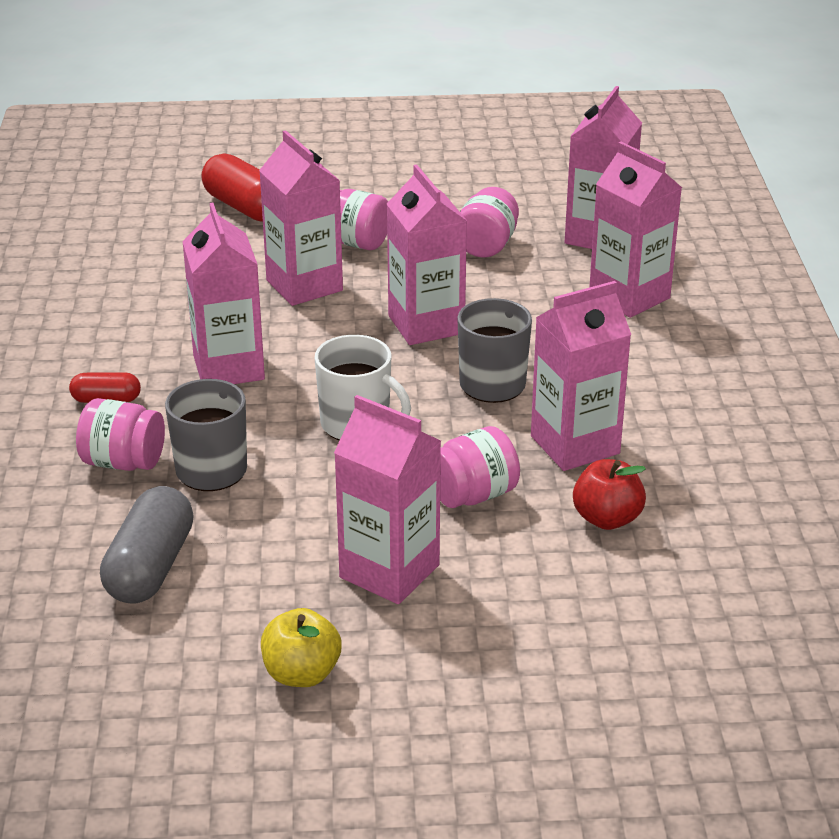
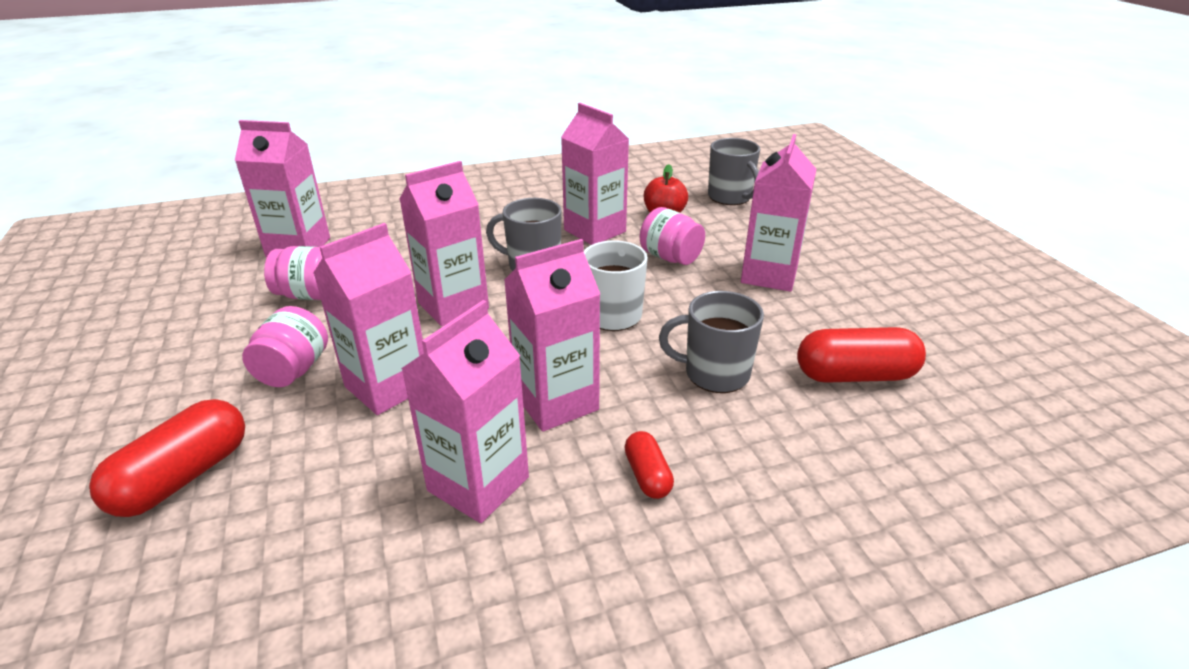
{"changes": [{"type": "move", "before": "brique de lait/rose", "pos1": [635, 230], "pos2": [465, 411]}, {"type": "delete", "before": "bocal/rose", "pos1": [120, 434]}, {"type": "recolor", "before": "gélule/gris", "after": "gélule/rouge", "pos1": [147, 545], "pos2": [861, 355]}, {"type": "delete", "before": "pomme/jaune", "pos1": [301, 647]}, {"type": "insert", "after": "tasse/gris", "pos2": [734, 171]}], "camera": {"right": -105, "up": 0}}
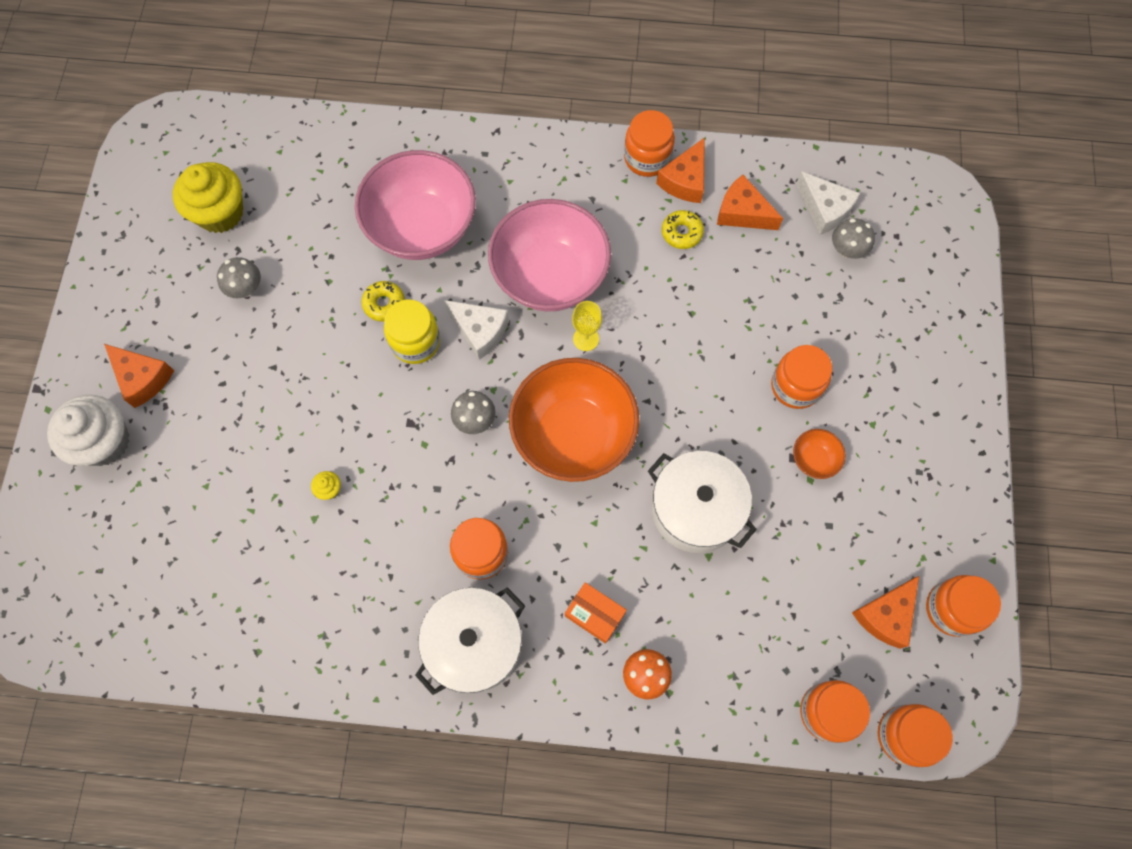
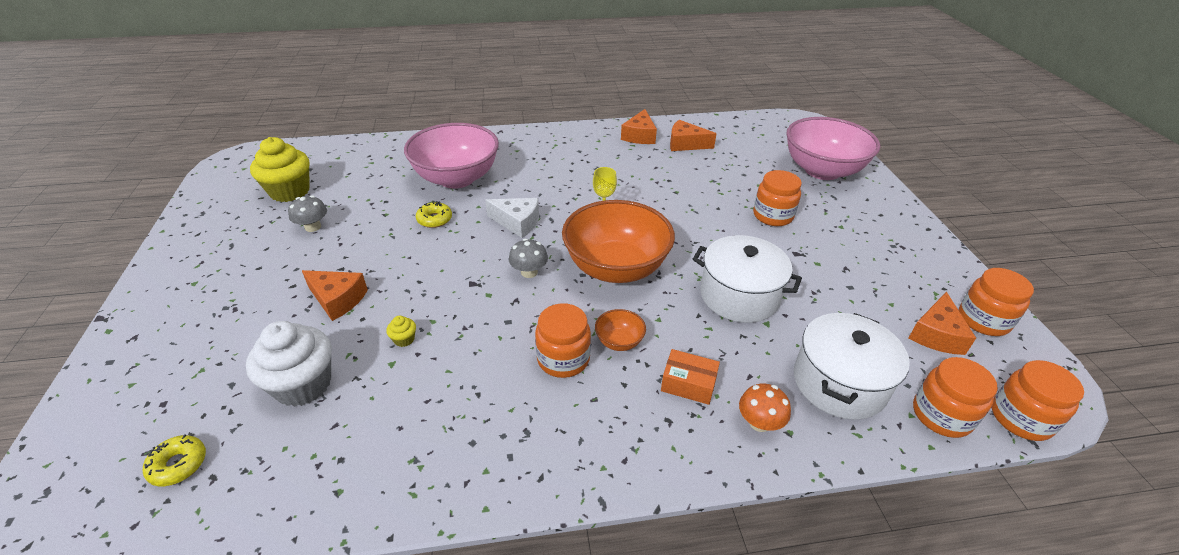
{"changes": [{"type": "delete", "before": "bocal/orange", "pos1": [649, 143]}, {"type": "delete", "before": "fromage/blanc", "pos1": [828, 203]}, {"type": "move", "before": "bol/rose", "pos1": [549, 255], "pos2": [833, 148]}, {"type": "move", "before": "beignet/jaune", "pos1": [683, 229], "pos2": [174, 460]}, {"type": "delete", "before": "champignon/gris", "pos1": [853, 238]}, {"type": "delete", "before": "bocal/jaune", "pos1": [412, 331]}, {"type": "move", "before": "fromage/orange", "pos1": [139, 376], "pos2": [335, 295]}, {"type": "move", "before": "muffin/blanc", "pos1": [88, 430], "pos2": [289, 364]}, {"type": "move", "before": "bol/orange", "pos1": [819, 454], "pos2": [620, 330]}, {"type": "move", "before": "marmite/blanc", "pos1": [470, 641], "pos2": [852, 366]}], "camera": {"right": -15, "up": -30}}
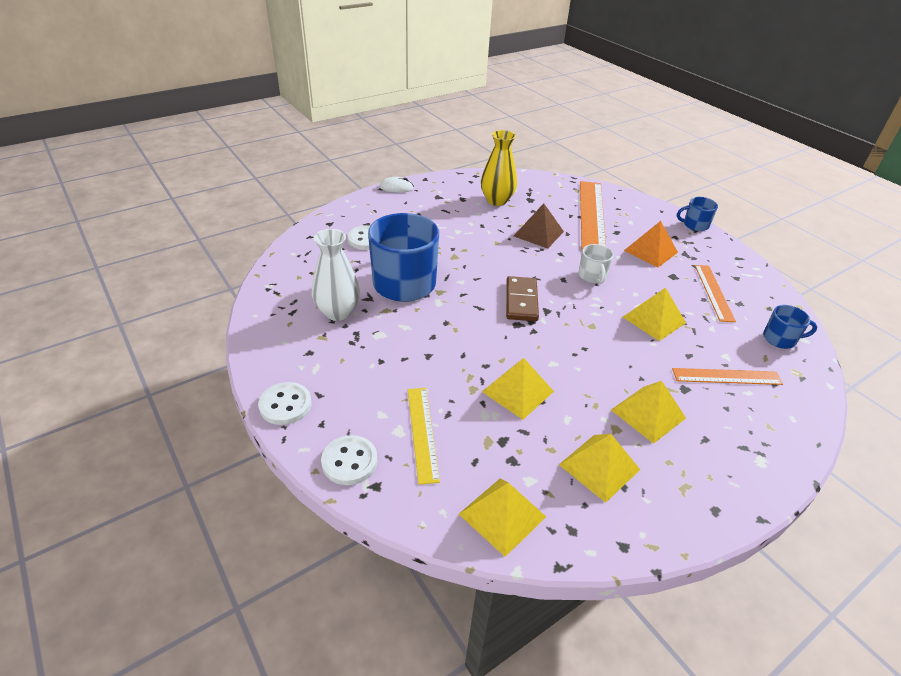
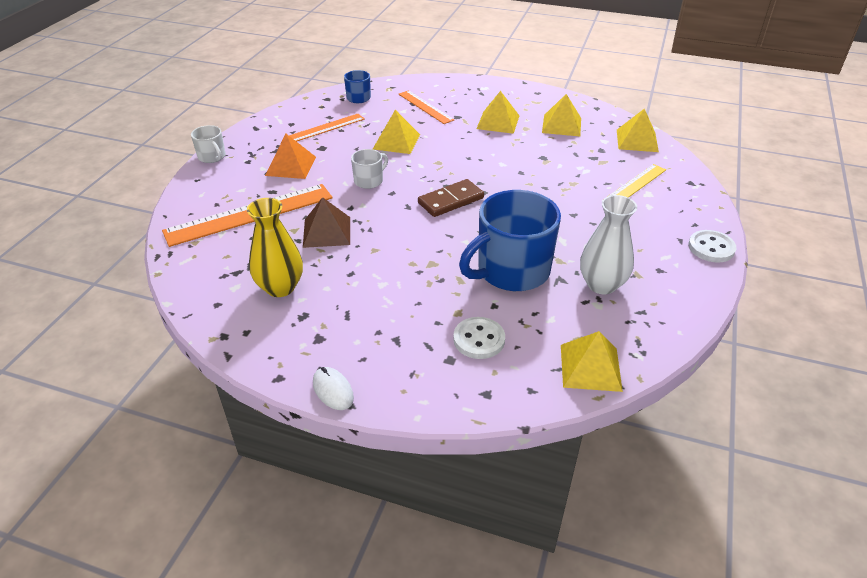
{"changes": [{"type": "recolor", "before": "tasse/bleu", "after": "tasse/blanc", "pos1": [697, 214], "pos2": [208, 144]}, {"type": "move", "before": "pyramide/jaune", "pos1": [518, 389], "pos2": [592, 361]}, {"type": "delete", "before": "bouton/blanc", "pos1": [349, 460]}], "camera": {"right": -125, "up": 0}}
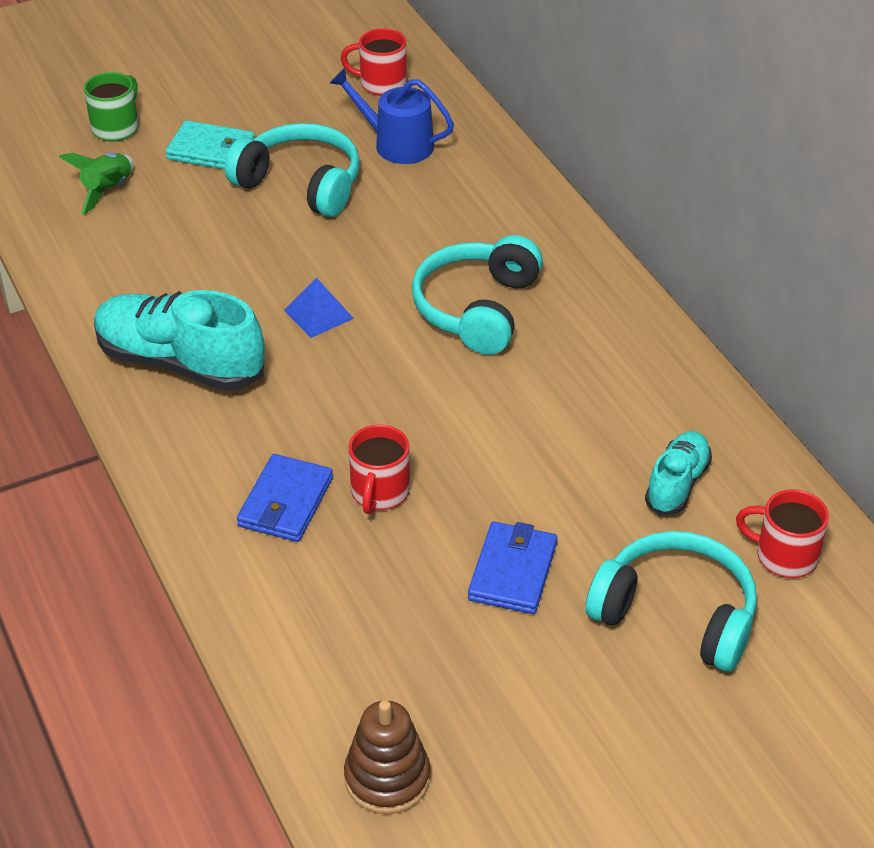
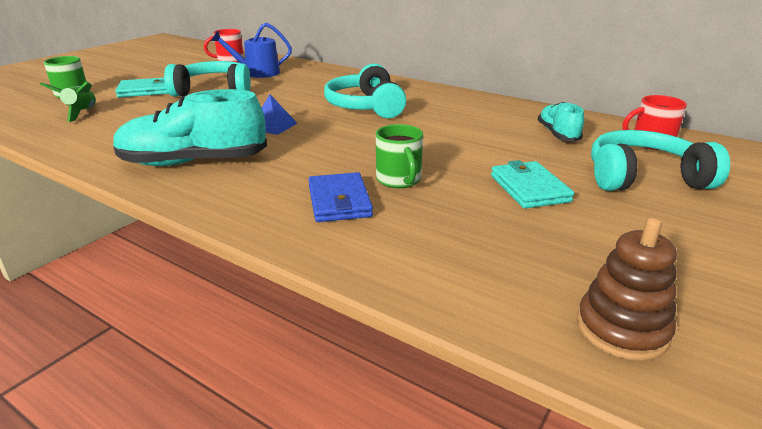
{"changes": [{"type": "recolor", "before": "tasse/rouge", "after": "tasse/vert", "pos1": [379, 469], "pos2": [399, 156]}, {"type": "recolor", "before": "portefeuille/bleu", "after": "portefeuille/turquoise", "pos1": [512, 568], "pos2": [532, 184]}], "camera": {"right": -30, "up": -15}}
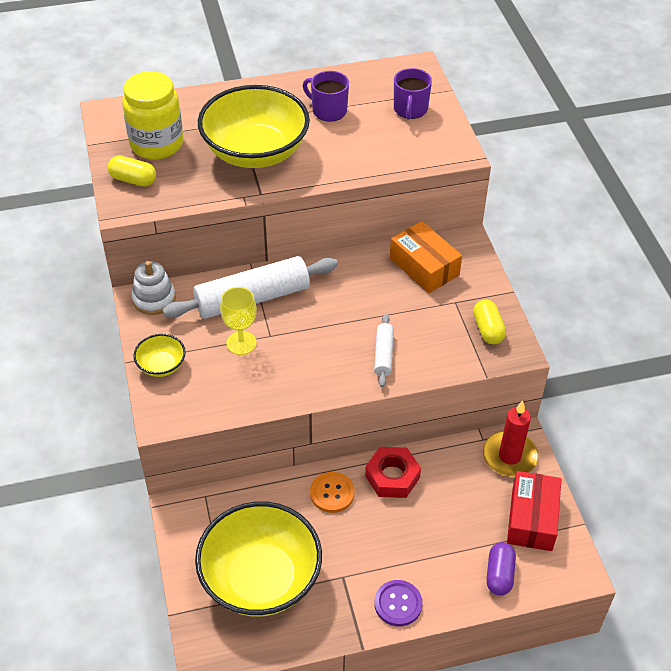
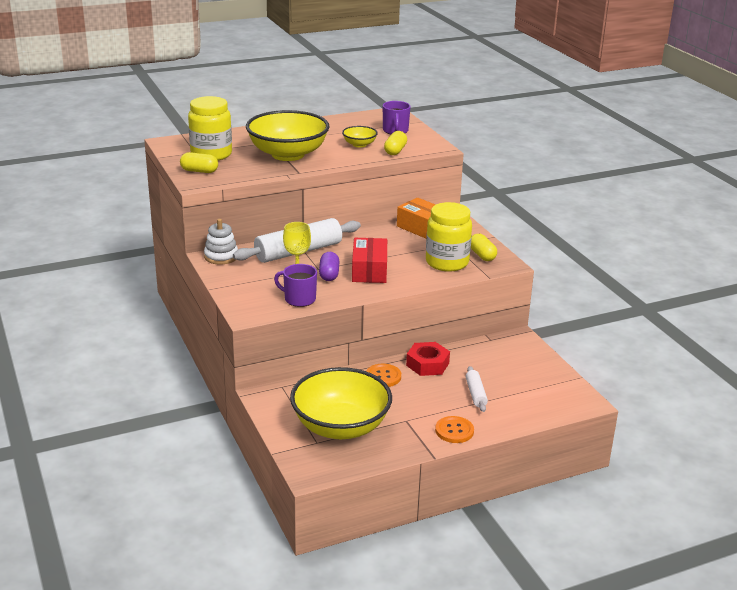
{"changes": [{"type": "move", "before": "tasse/violet", "pos1": [326, 96], "pos2": [295, 285]}, {"type": "move", "before": "rouleau à pâtisserie/blanc", "pos1": [384, 350], "pos2": [477, 389]}, {"type": "move", "before": "bol/jaune", "pos1": [159, 355], "pos2": [360, 137]}, {"type": "delete", "before": "bougie/rouge", "pos1": [511, 439]}, {"type": "move", "before": "boîte/rouge", "pos1": [534, 511], "pos2": [369, 260]}, {"type": "move", "before": "gélule/violet", "pos1": [501, 569], "pos2": [329, 266]}, {"type": "recolor", "before": "bouton/violet", "after": "bouton/orange", "pos1": [398, 603], "pos2": [454, 429]}, {"type": "insert", "after": "gélule/jaune", "pos2": [395, 143]}, {"type": "insert", "after": "bocal/jaune", "pos2": [449, 237]}], "camera": {"right": -10, "up": -20}}
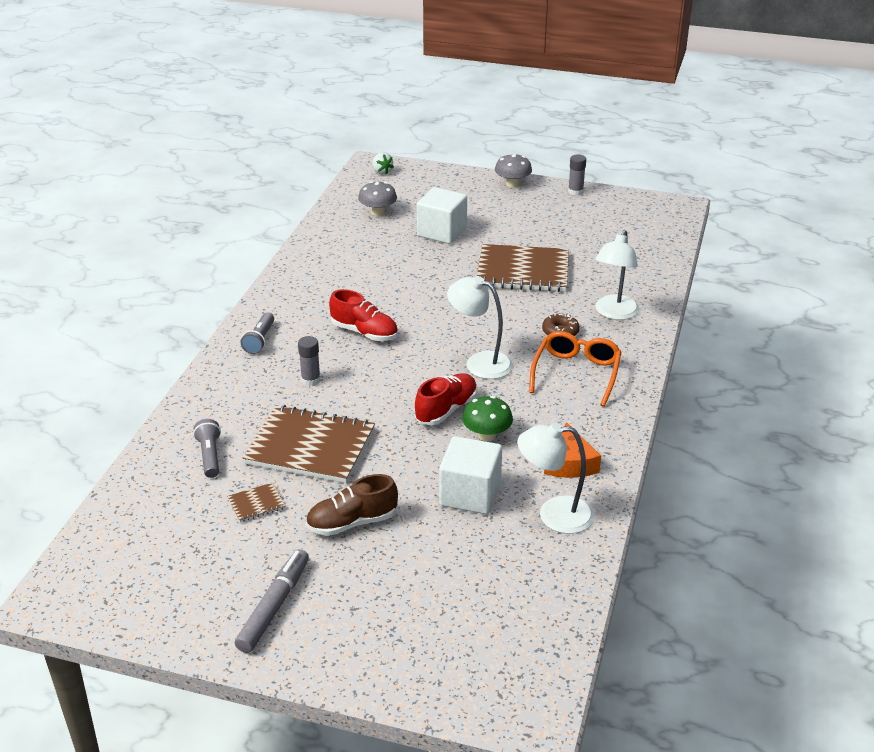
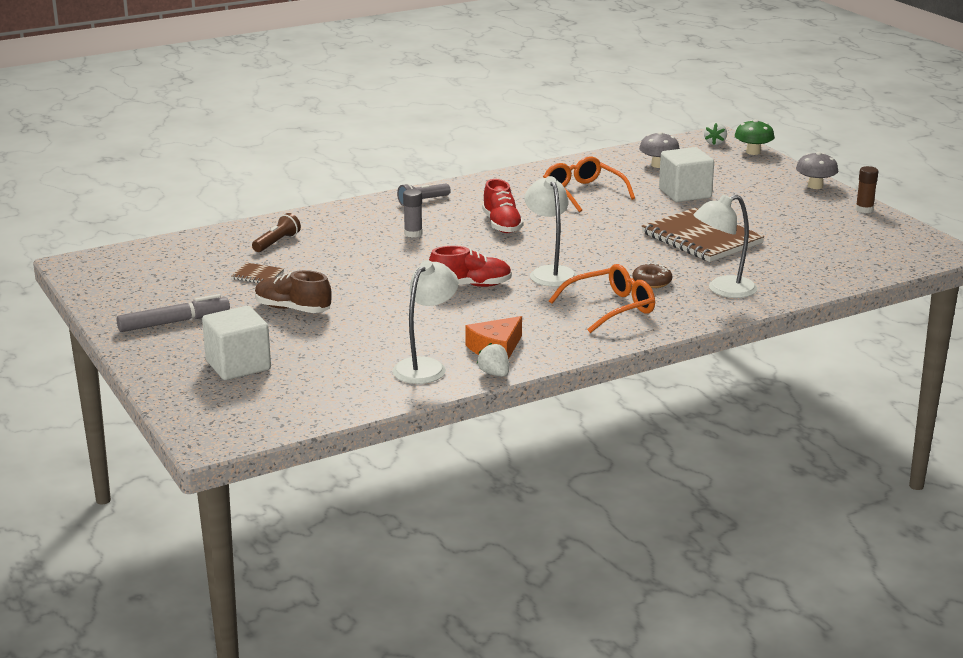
{"changes": [{"type": "recolor", "before": "bâton de colle/gris", "after": "bâton de colle/marron", "pos1": [577, 175], "pos2": [867, 189]}, {"type": "move", "before": "champignon/vert", "pos1": [487, 418], "pos2": [755, 137]}, {"type": "delete", "before": "carnet/marron", "pos1": [309, 444]}, {"type": "recolor", "before": "lampe de poche/gris", "after": "lampe de poche/marron", "pos1": [207, 448], "pos2": [276, 232]}, {"type": "rotate", "before": "lampe/blanc", "pos1": [555, 478], "pos2": [425, 322], "turn": 75}, {"type": "move", "before": "cube/blanc", "pos1": [470, 475], "pos2": [236, 343]}, {"type": "insert", "after": "lunettes/orange", "pos2": [589, 184]}, {"type": "insert", "after": "fraise/blanc", "pos2": [493, 360]}], "camera": {"right": 45, "up": -10}}
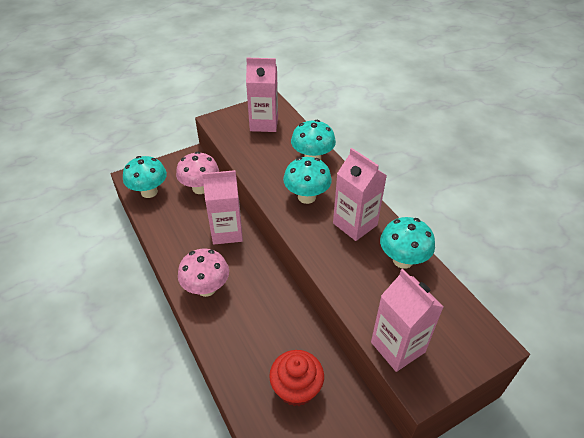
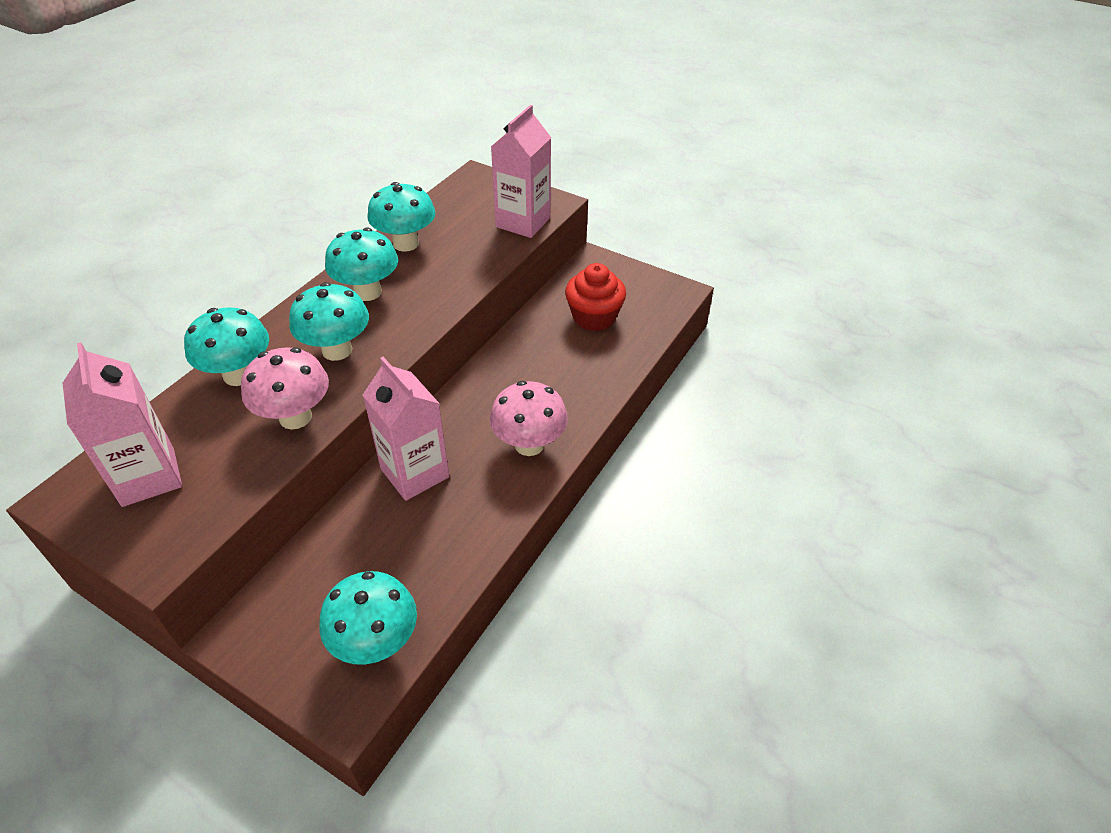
{"changes": [{"type": "replace", "before": "brique de lait/rose", "after": "champignon/turquoise", "pos1": [360, 194], "pos2": [361, 264]}, {"type": "move", "before": "champignon/rose", "pos1": [197, 173], "pos2": [285, 388]}], "camera": {"right": -120, "up": 0}}
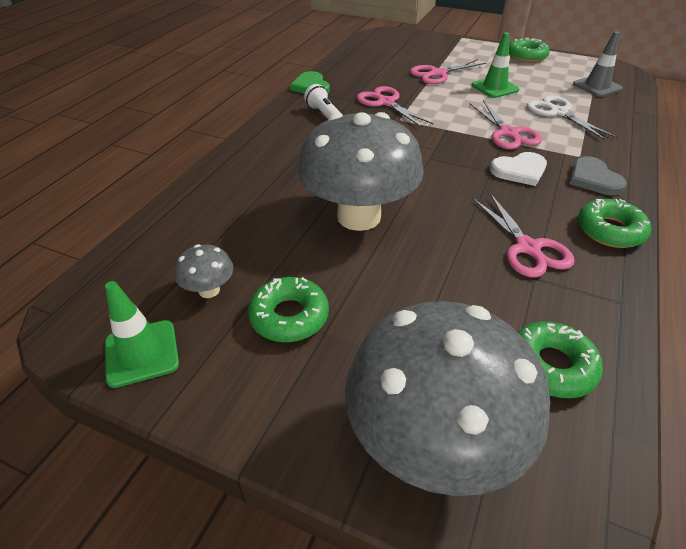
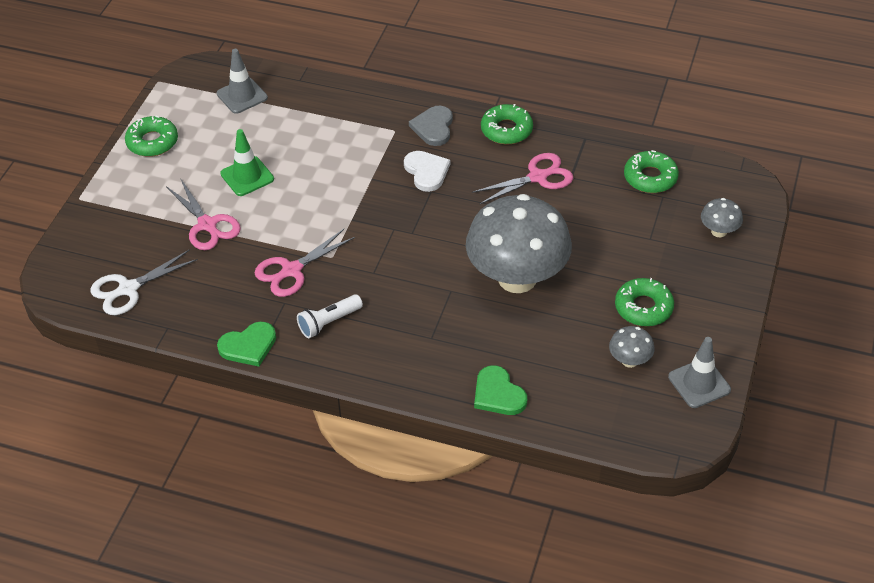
{"changes": [{"type": "move", "before": "ciseaux/blanc", "pos1": [572, 118], "pos2": [144, 282]}, {"type": "delete", "before": "ciseaux/rose", "pos1": [506, 124]}, {"type": "rotate", "before": "cœur/gris", "pos1": [598, 175], "pos2": [431, 126], "turn": 120}, {"type": "recolor", "before": "cône de chantier/vert", "after": "cône de chantier/gris", "pos1": [142, 334], "pos2": [699, 372]}, {"type": "resize", "before": "champignon/gris", "pos1": [447, 398], "pos2": [722, 217], "scale": 0.41}, {"type": "insert", "after": "cœur/vert", "pos2": [500, 390]}], "camera": {"right": -95, "up": 5}}
